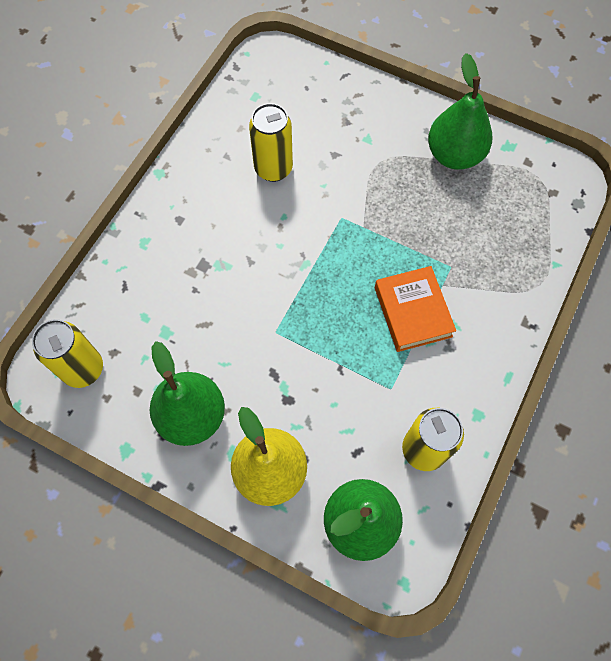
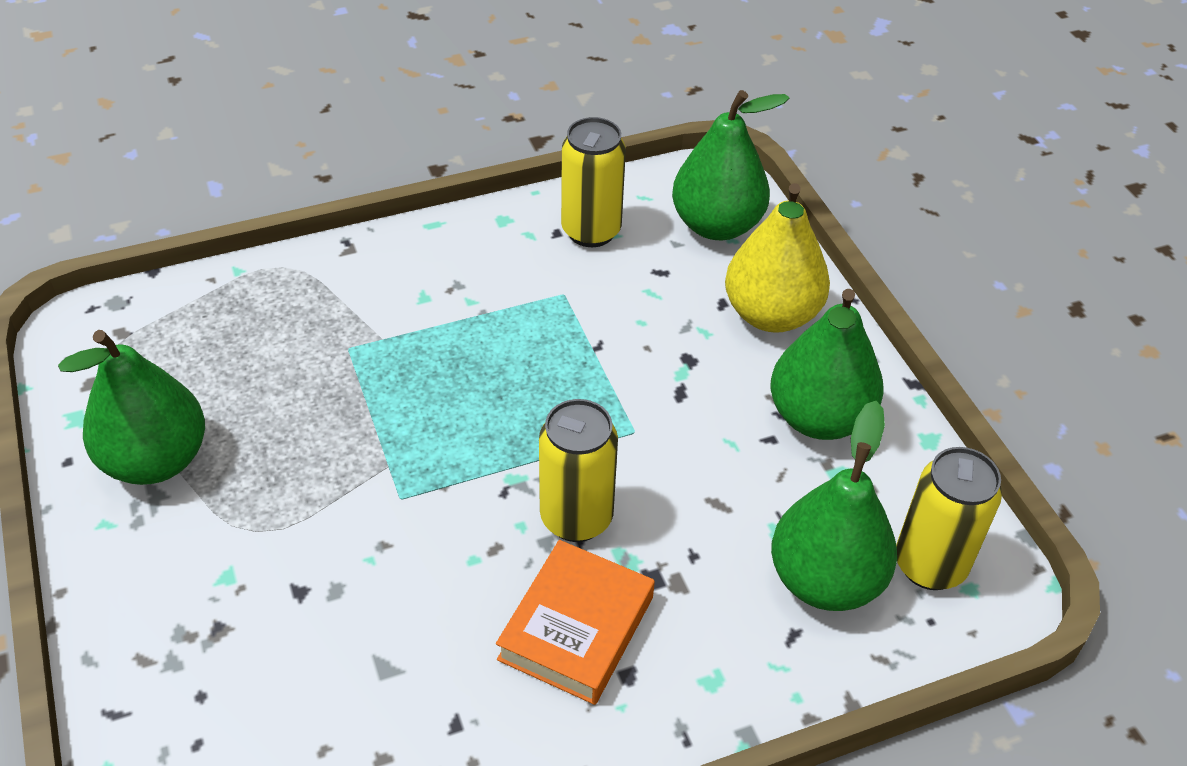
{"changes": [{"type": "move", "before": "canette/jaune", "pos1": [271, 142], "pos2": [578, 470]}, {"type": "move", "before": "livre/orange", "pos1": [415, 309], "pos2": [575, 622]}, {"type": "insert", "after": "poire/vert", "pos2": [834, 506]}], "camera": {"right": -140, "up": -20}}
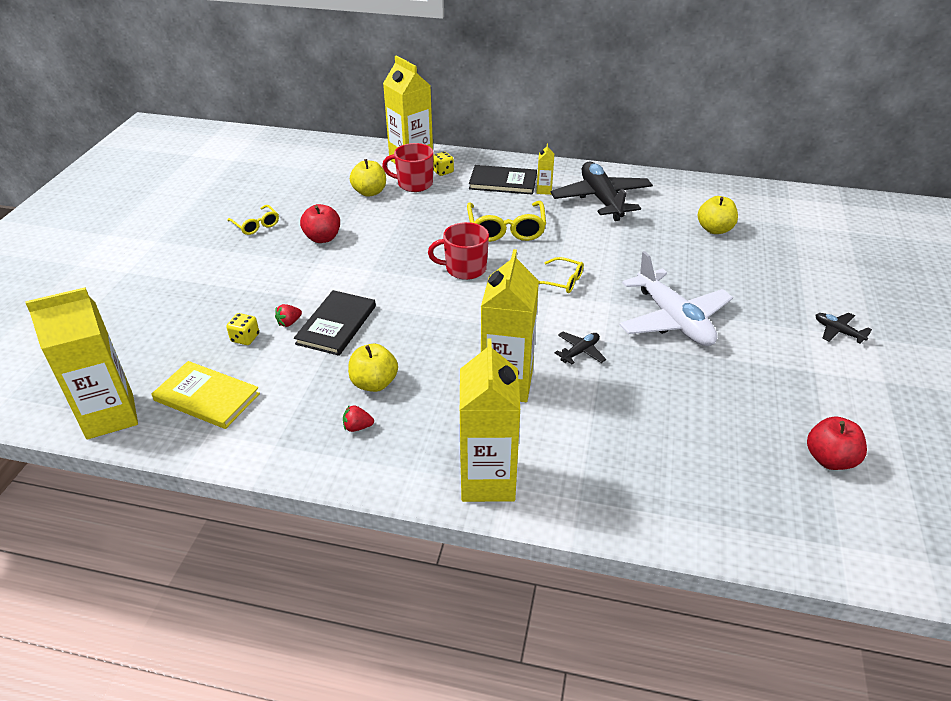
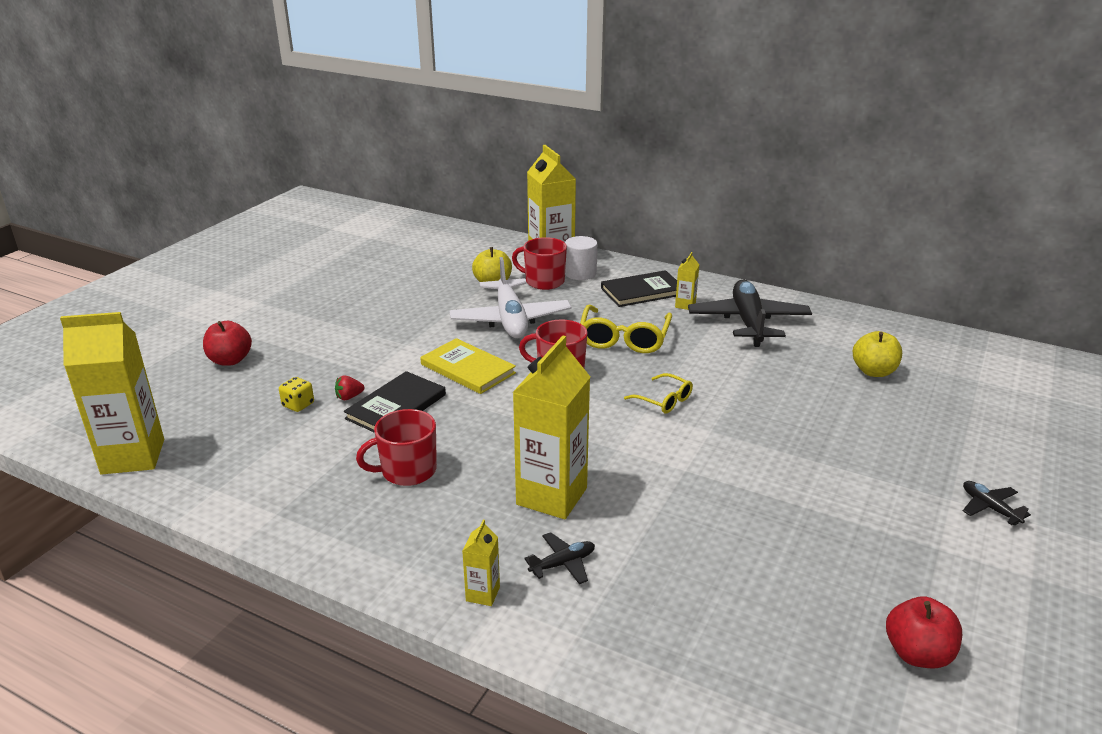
{"changes": [{"type": "replace", "before": "dé/jaune", "after": "cylindre/blanc", "pos1": [443, 164], "pos2": [581, 258]}, {"type": "rotate", "before": "livre/noir", "pos1": [503, 180], "pos2": [639, 288], "turn": -45}, {"type": "move", "before": "pomme/rouge", "pos1": [320, 223], "pos2": [227, 343]}, {"type": "delete", "before": "lunettes/jaune", "pos1": [253, 220]}, {"type": "move", "before": "avion/blanc", "pos1": [676, 298], "pos2": [510, 297]}, {"type": "move", "before": "avion/noir", "pos1": [580, 348], "pos2": [559, 558]}, {"type": "resize", "before": "brique de lait/jaune", "pos1": [490, 420], "pos2": [481, 563], "scale": 0.44}, {"type": "replace", "before": "pomme/jaune", "after": "tasse/rouge", "pos1": [373, 368], "pos2": [396, 447]}, {"type": "move", "before": "livre/jaune", "pos1": [206, 395], "pos2": [468, 366]}, {"type": "delete", "before": "fraise/rouge", "pos1": [358, 418]}], "camera": {"right": 15, "up": -10}}
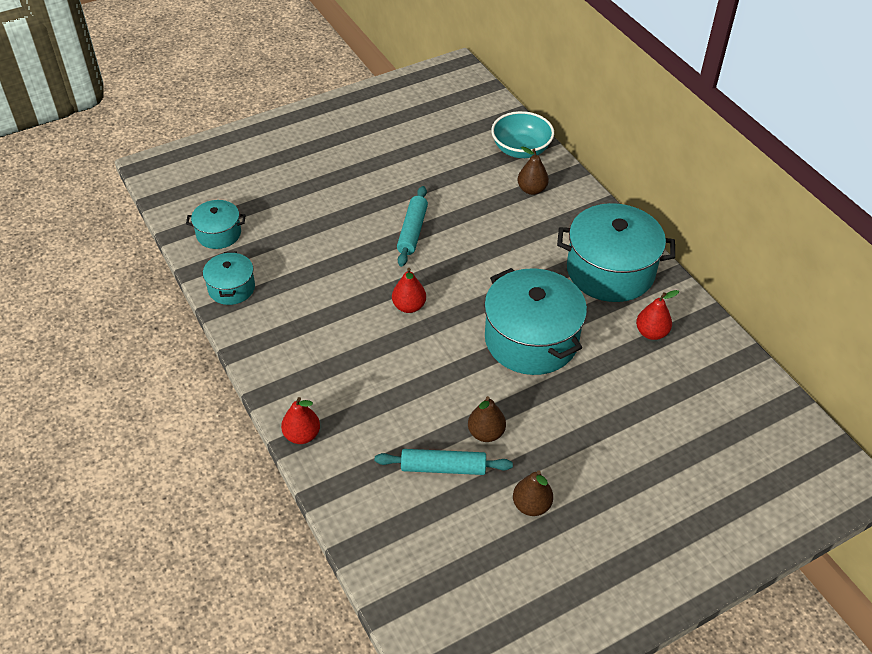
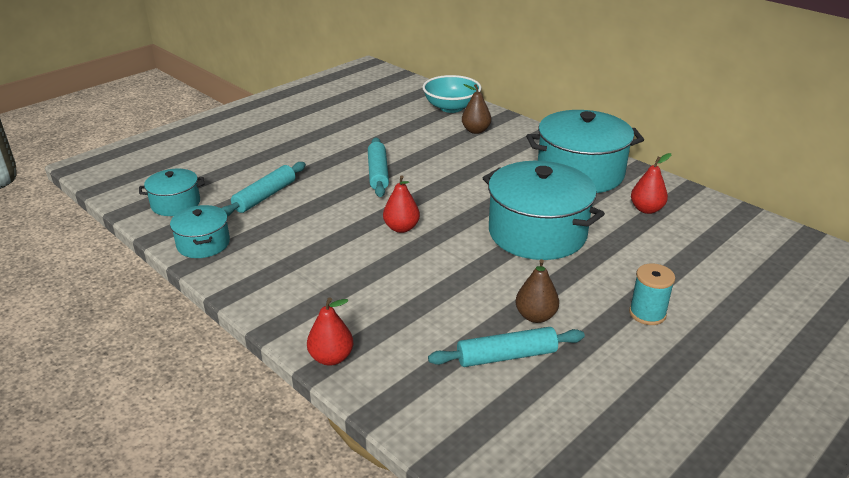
{"changes": [{"type": "delete", "before": "poire/marron", "pos1": [533, 493]}, {"type": "insert", "after": "rouleau à pâtisserie/turquoise", "pos2": [263, 189]}, {"type": "insert", "after": "bobine/turquoise", "pos2": [652, 294]}], "camera": {"right": -15, "up": -15}}
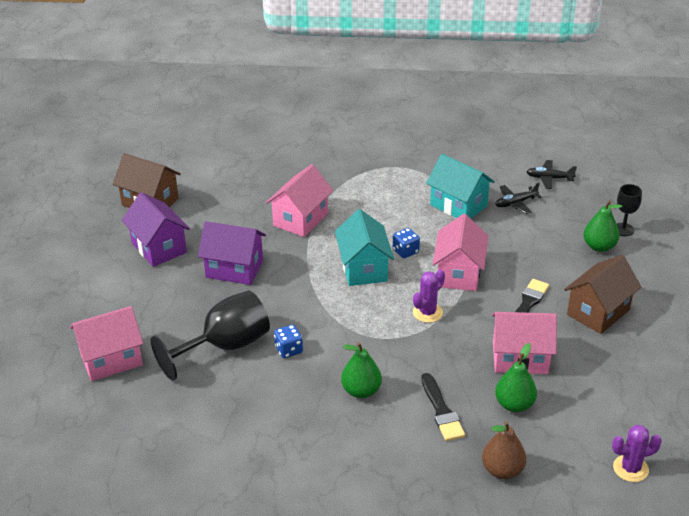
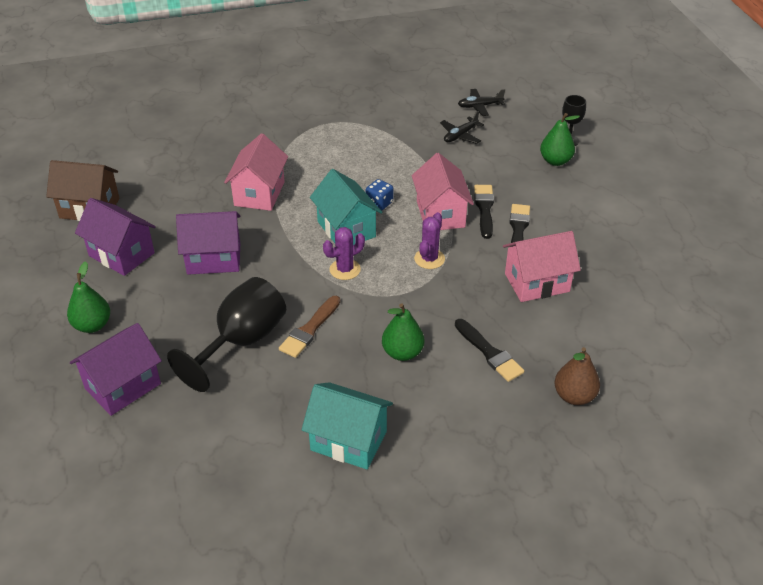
{"changes": [{"type": "move", "before": "maison/turquoise", "pos1": [460, 186], "pos2": [347, 426]}, {"type": "delete", "before": "maison/marron", "pos1": [602, 294]}, {"type": "recolor", "before": "maison/rose", "after": "maison/violet", "pos1": [106, 343], "pos2": [116, 369]}, {"type": "replace", "before": "dé/bleu", "after": "pinceau/marron", "pos1": [288, 341], "pos2": [310, 327]}, {"type": "move", "before": "poire/vert", "pos1": [516, 377], "pos2": [88, 297]}, {"type": "move", "before": "cactus/violet", "pos1": [637, 453], "pos2": [344, 253]}, {"type": "insert", "after": "pinceau/noir", "pos2": [484, 212]}], "camera": {"right": -20, "up": 5}}
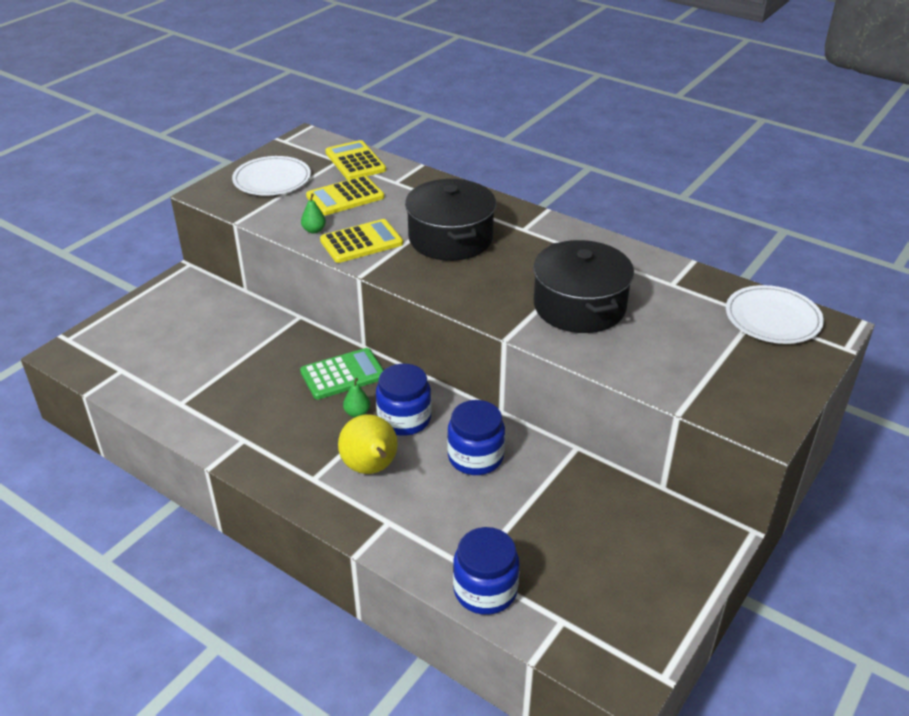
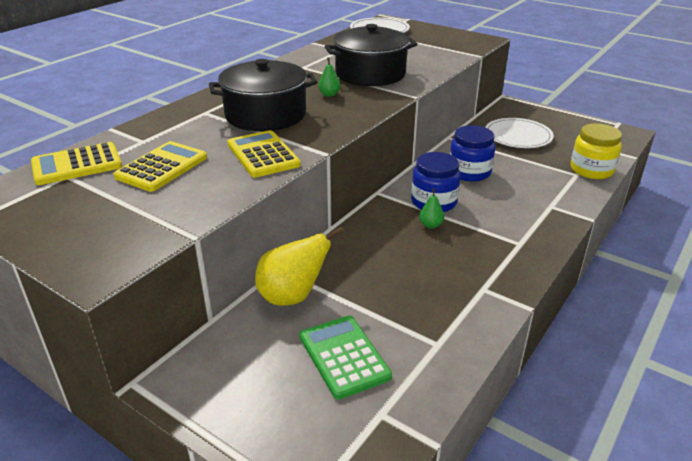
{"changes": [{"type": "move", "before": "assiette/blanc", "pos1": [271, 176], "pos2": [519, 133]}, {"type": "rotate", "before": "calculatrice/jaune", "pos1": [345, 196], "pos2": [160, 166], "turn": -120}, {"type": "move", "before": "poire/vert", "pos1": [313, 214], "pos2": [329, 77]}, {"type": "move", "before": "calculatrice/vert", "pos1": [342, 374], "pos2": [346, 357]}, {"type": "move", "before": "poire/jaune", "pos1": [368, 444], "pos2": [299, 266]}, {"type": "recolor", "before": "bocal/bleu", "after": "bocal/jaune", "pos1": [486, 571], "pos2": [596, 151]}], "camera": {"right": -90, "up": -5}}
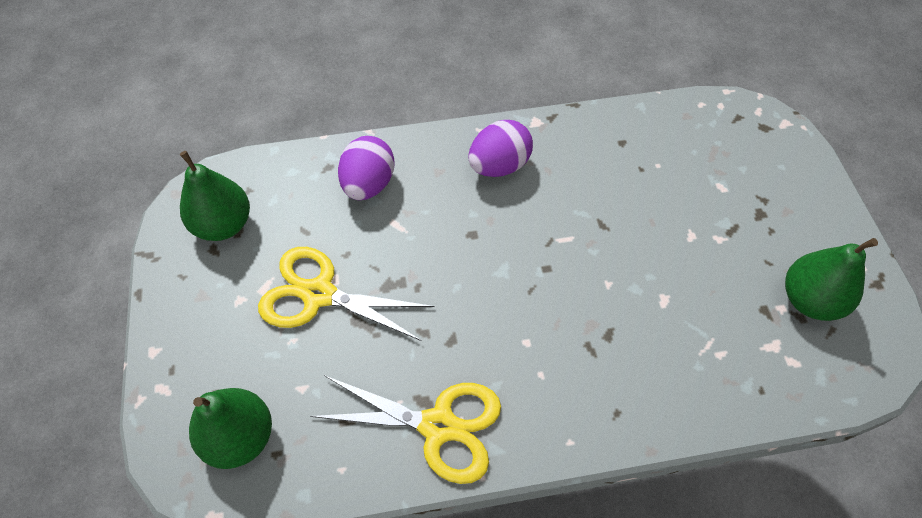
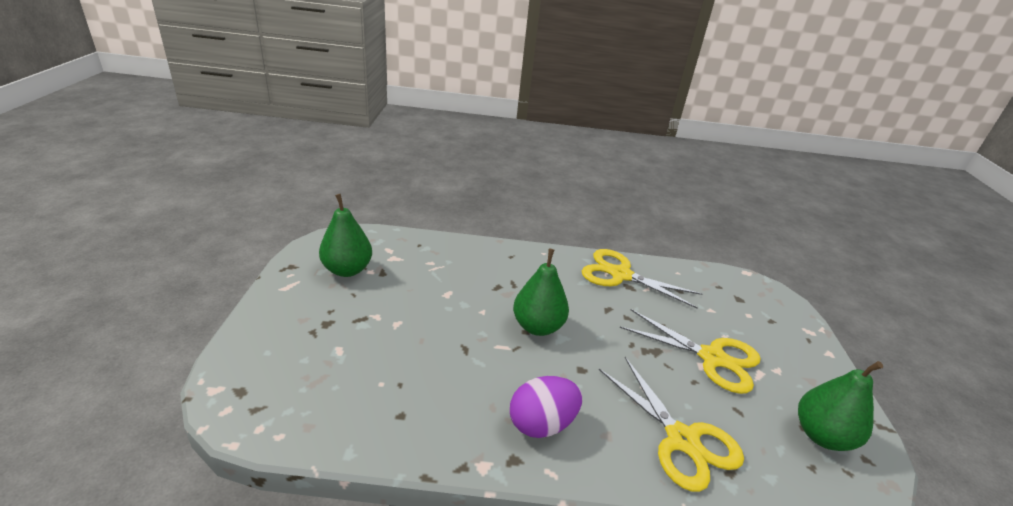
{"changes": [{"type": "replace", "before": "œuf/violet", "after": "ciseaux/jaune", "pos1": [366, 168], "pos2": [671, 424]}, {"type": "move", "before": "poire/vert", "pos1": [230, 428], "pos2": [541, 292]}], "camera": {"right": -170, "up": -25}}
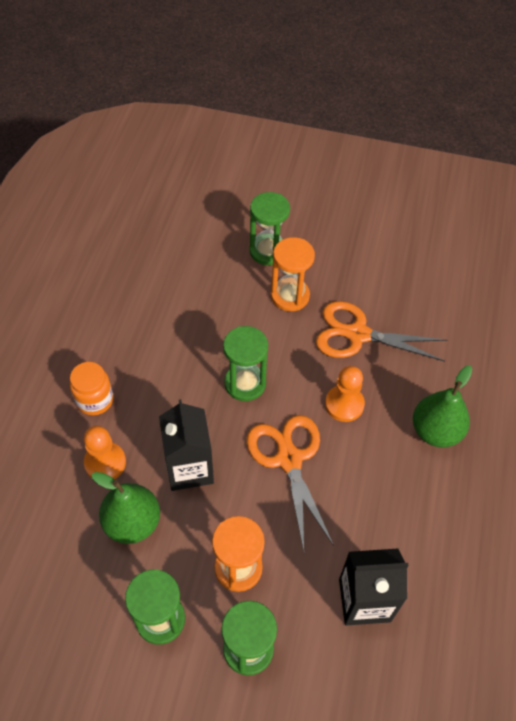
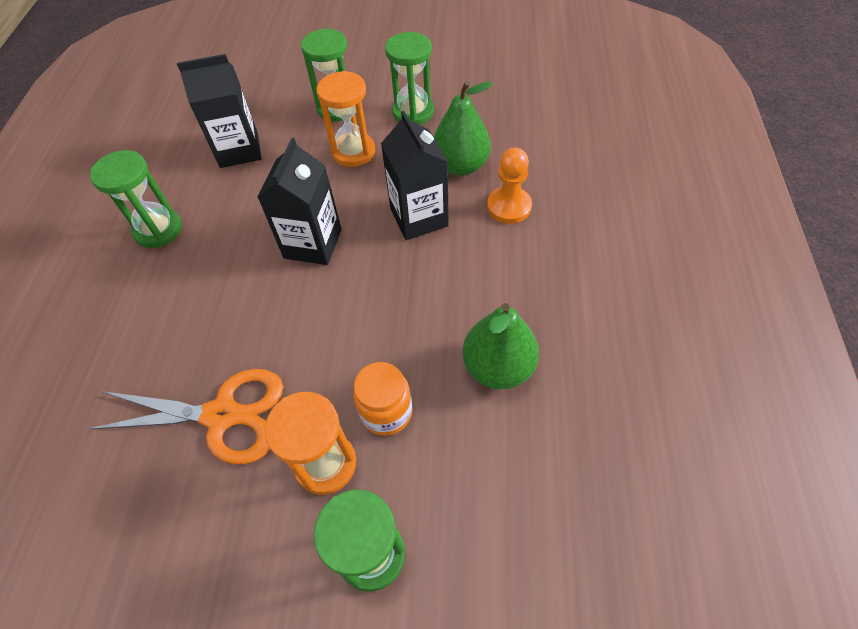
{"changes": [{"type": "move", "before": "sablier/vert", "pos1": [245, 363], "pos2": [136, 199]}, {"type": "move", "before": "bocal/orange", "pos1": [91, 388], "pos2": [382, 399]}, {"type": "move", "before": "poire/vert", "pos1": [442, 406], "pos2": [501, 346]}, {"type": "delete", "before": "pion/orange", "pos1": [345, 394]}, {"type": "replace", "before": "ciseaux/orange", "after": "brique de lait/noir", "pos1": [290, 483], "pos2": [299, 201]}], "camera": {"right": 175, "up": 0}}
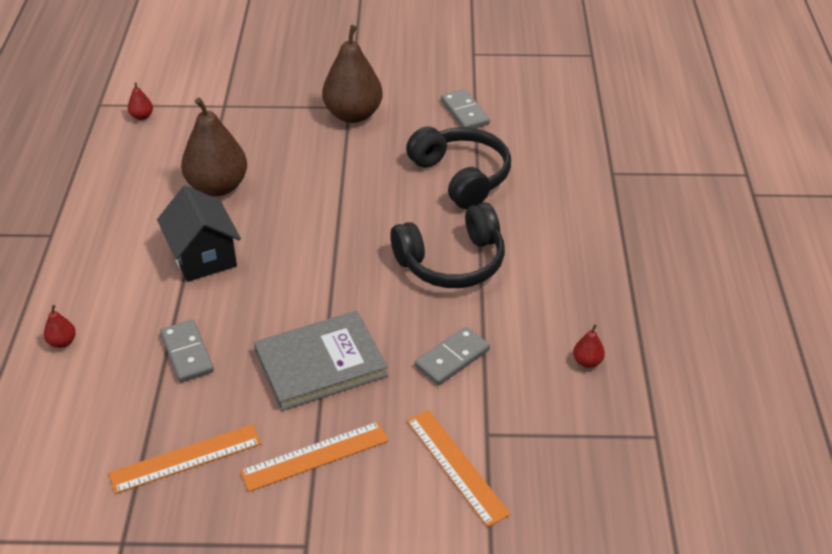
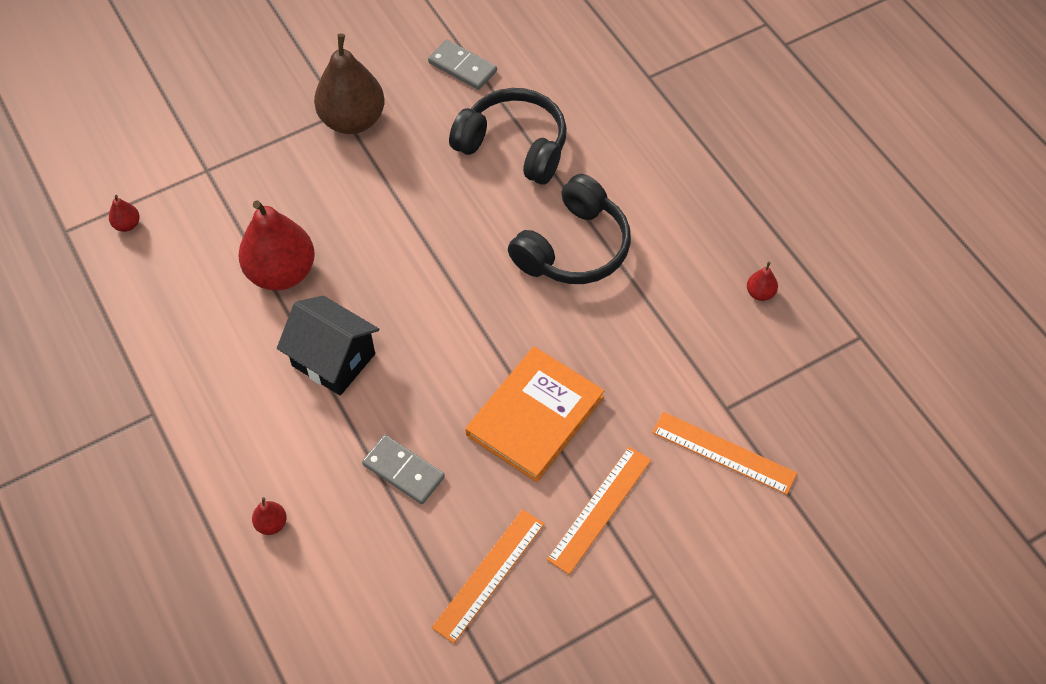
{"changes": [{"type": "recolor", "before": "poire/marron", "after": "poire/rouge", "pos1": [214, 147], "pos2": [276, 246]}, {"type": "recolor", "before": "livre/gris", "after": "livre/orange", "pos1": [321, 360], "pos2": [534, 414]}, {"type": "delete", "before": "domino/gris", "pos1": [452, 355]}], "camera": {"right": -30, "up": 15}}
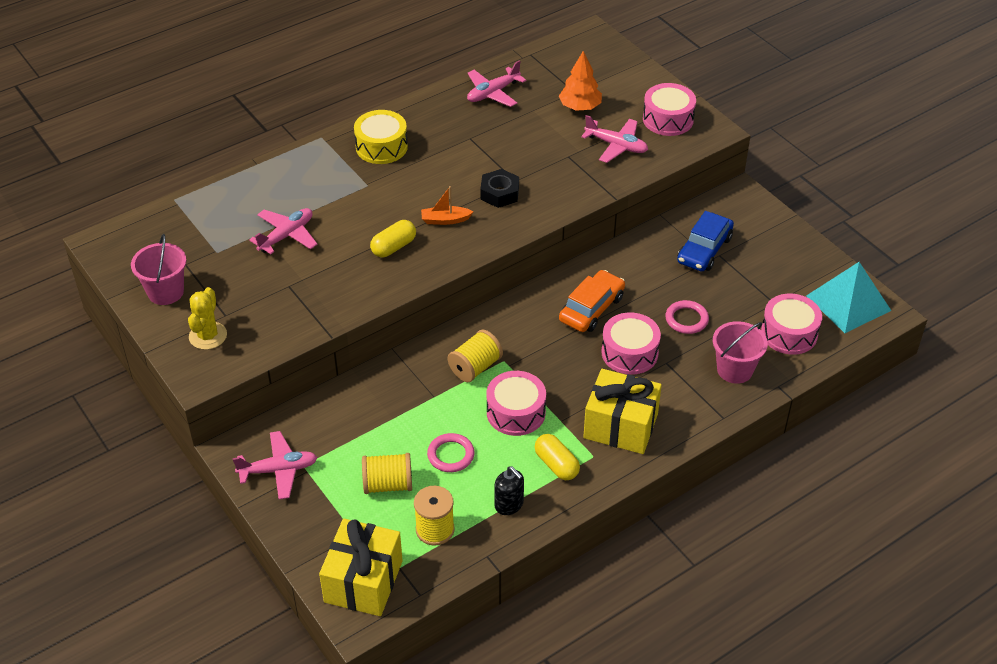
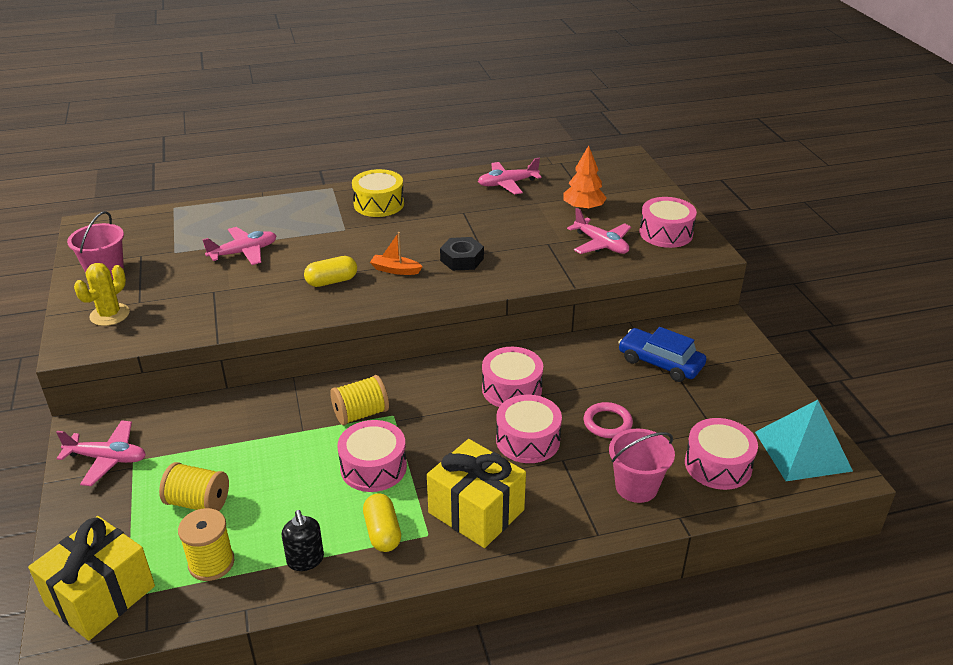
{"changes": [{"type": "rotate", "before": "voiture/bleu", "pos1": [705, 241], "pos2": [662, 354], "turn": 75}, {"type": "replace", "before": "voiture/orange", "after": "tambour/rose", "pos1": [592, 301], "pos2": [512, 377]}, {"type": "delete", "before": "anneau/rose", "pos1": [451, 452]}], "camera": {"right": 20, "up": -10}}
